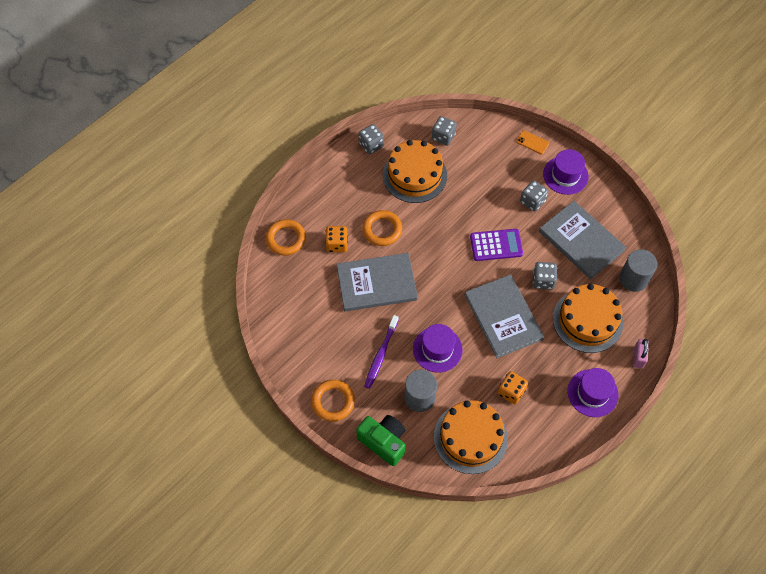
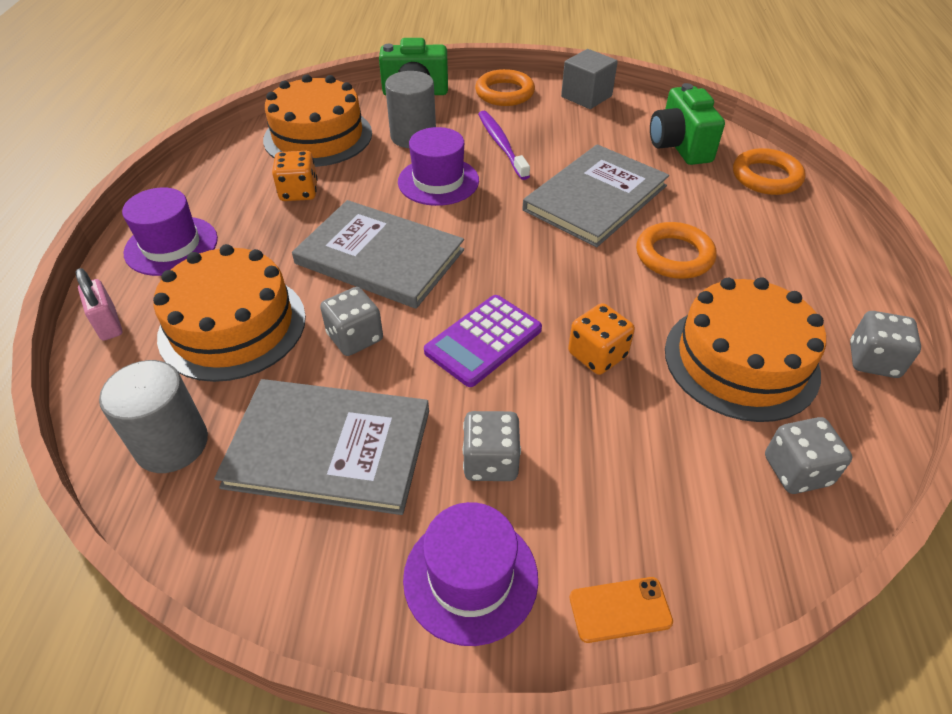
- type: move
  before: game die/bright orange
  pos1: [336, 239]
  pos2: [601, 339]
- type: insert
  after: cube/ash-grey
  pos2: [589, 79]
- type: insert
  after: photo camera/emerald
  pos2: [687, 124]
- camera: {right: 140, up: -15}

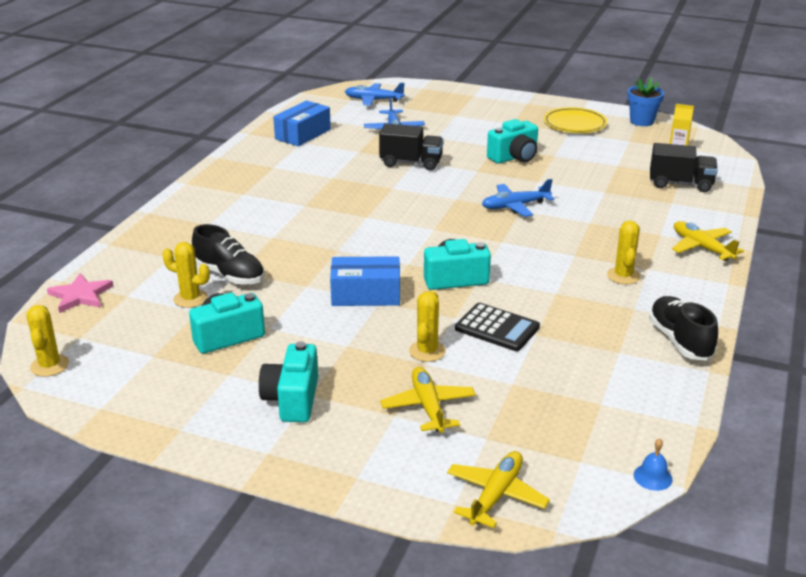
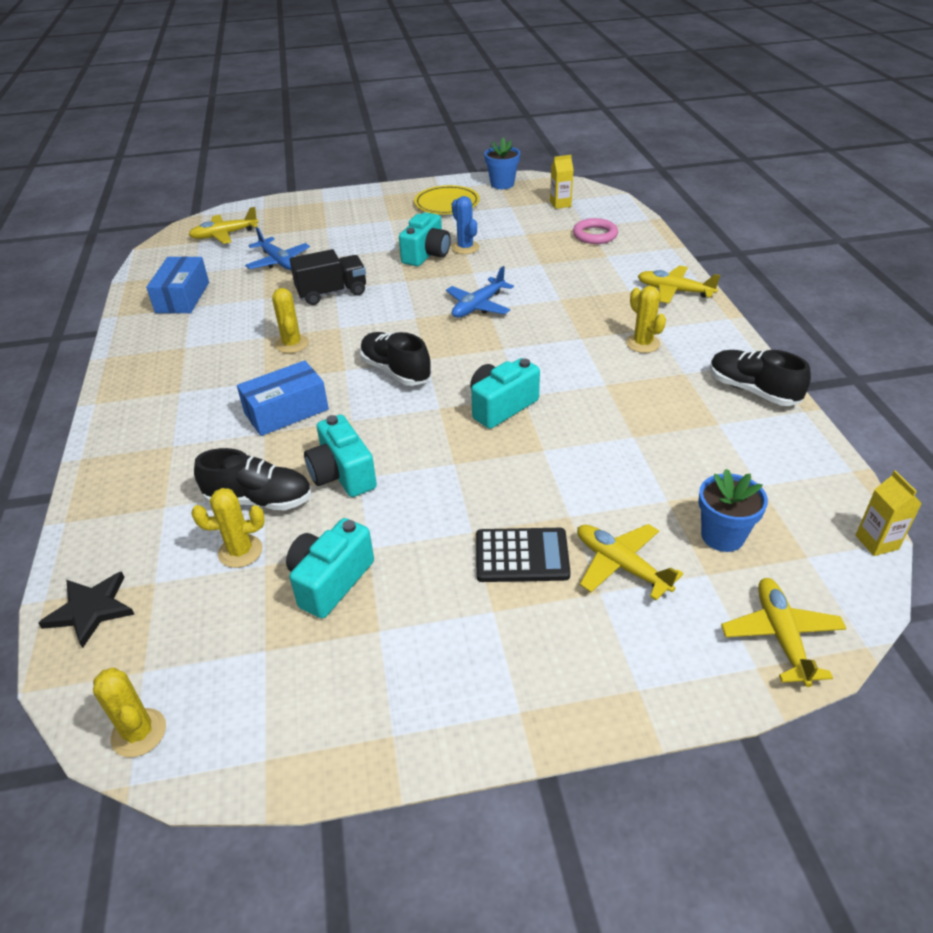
- type: recolor
  before: star/pink
  after: star/ebony
  pos1: [80, 293]
  pos2: [86, 609]
- type: move
  before: photo camera/teal
  pos1: [288, 381]
  pos2: [340, 456]
- type: move
  before: package/cobalt
  pos1: [365, 281]
  pos2: [283, 398]
- type: recolor
  before: plane/cobalt
  after: plane/golden
  pos1: [375, 94]
  pos2: [223, 225]
- type: move
  before: saguaro cactus/golden
  pos1: [427, 326]
  pos2: [290, 320]
- type: move
  before: pocket calculator/ebony
  pos1: [497, 327]
  pos2: [523, 555]
- type: replace
  before: hand bell/cobalt
  after: milk carton/golden
  pos1: [653, 464]
  pos2: [889, 513]
- type: replace
  before: lorry/ebony
  after: ring/pink
  pos1: [684, 167]
  pos2: [595, 231]
- type: insert
  after: sneaker/ebony
  pos2: [396, 359]
- type: insert
  after: saguaro cactus/cobalt
  pos2: [465, 225]
- type: insert
  after: potted plant/cobalt
  pos2: [733, 510]
- camera: {right: -30, up: 10}

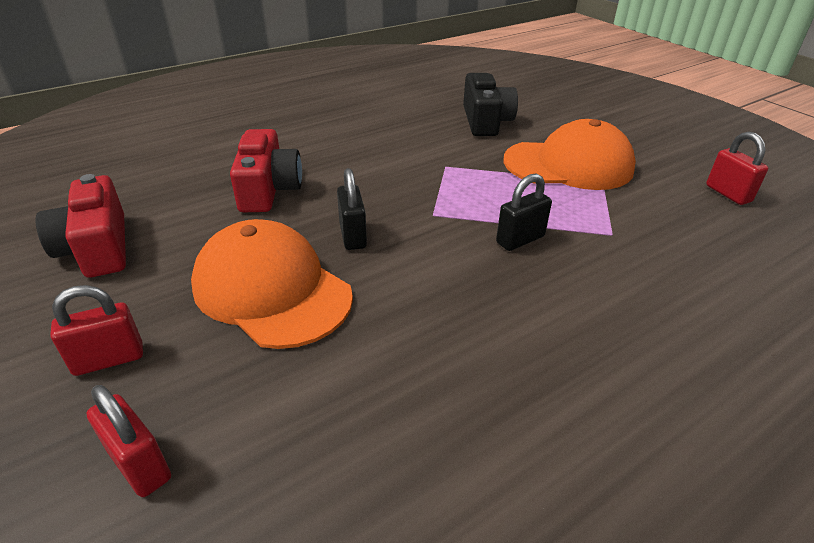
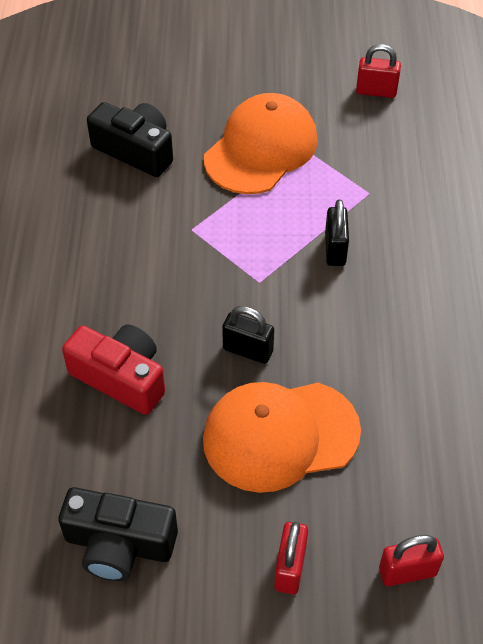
- type: recolor
  before: photo camera/scarlet
  after: photo camera/ebony
  pos1: [80, 226]
  pos2: [118, 534]
- camera: {right: -55, up: 15}

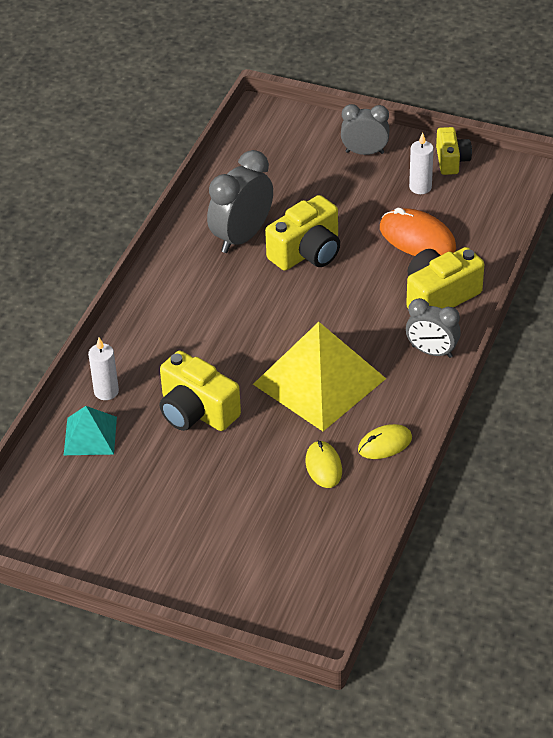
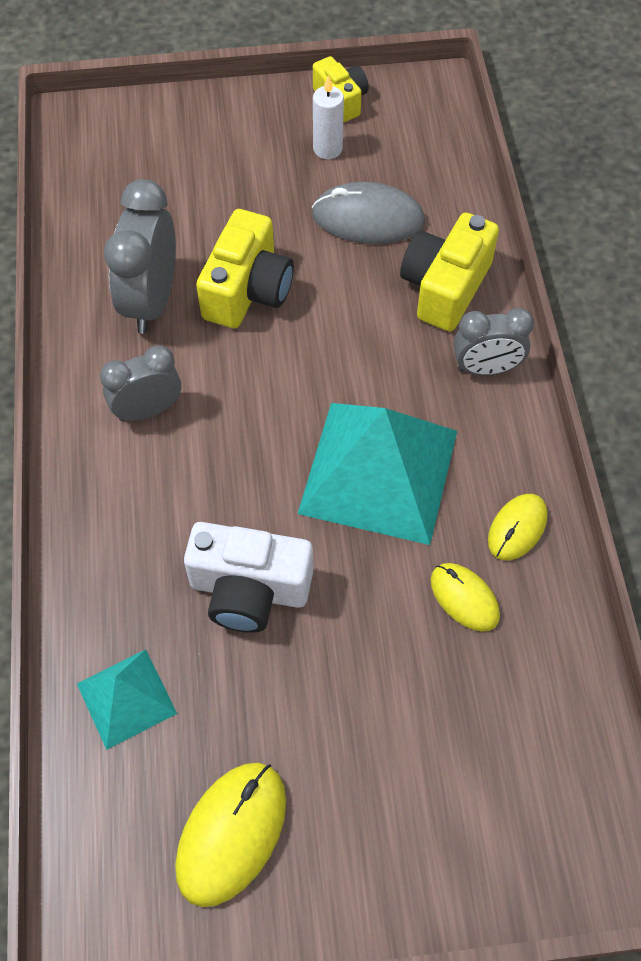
- type: delete
  before: pillar candle/white
  pos1: [103, 369]
- type: recolor
  before: photo camera/golden
  after: photo camera/white
  pos1: [200, 391]
  pos2: [248, 577]
- type: recolor
  before: solid pyramid/golden
  after: solid pyramid/teal
  pos1: [319, 376]
  pos2: [377, 474]
- type: move
  before: bedside clock/ash-grey
  pos1: [365, 129]
  pos2: [140, 383]
- type: recolor
  before: computer mouse/bright orange
  after: computer mouse/ash-grey
  pos1: [418, 232]
  pos2: [368, 213]
- type: insert
  after: computer mouse/golden
  pos2: [230, 835]
- camera: {right: -30, up: 15}

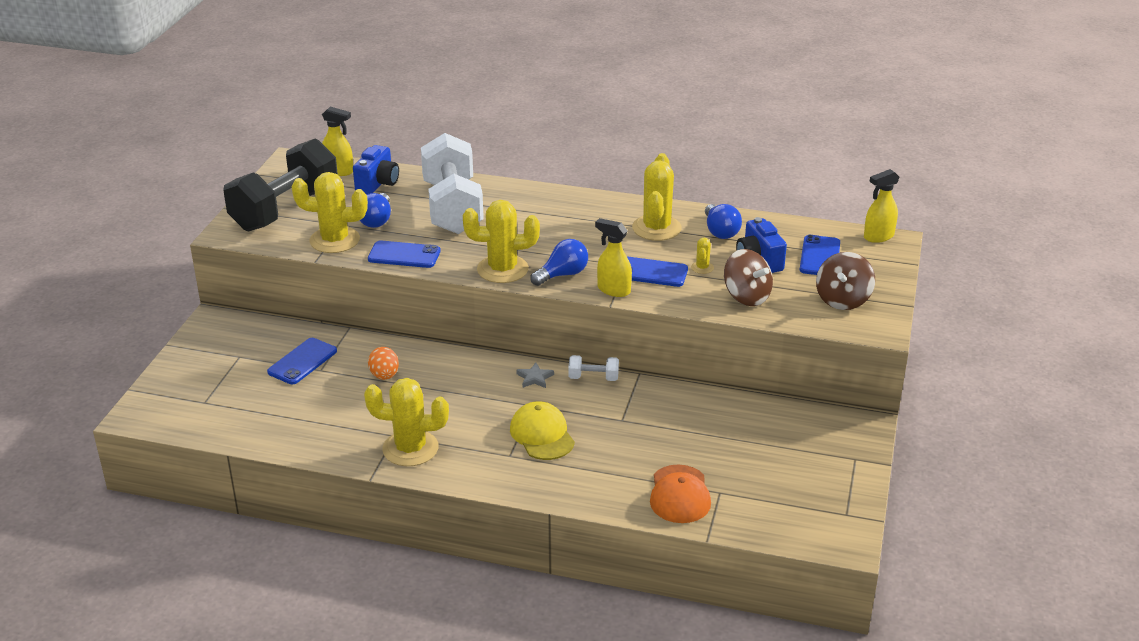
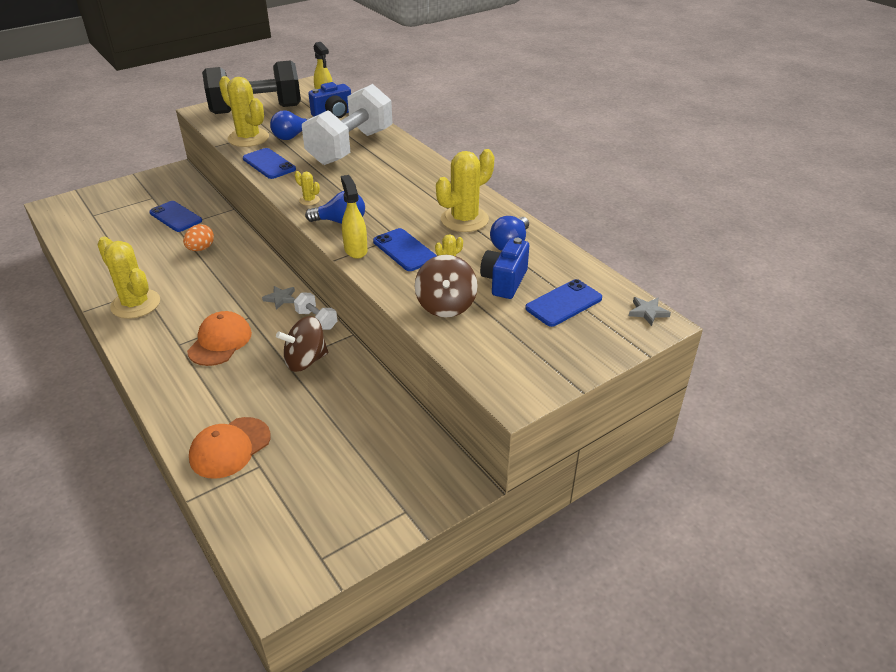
- type: rotate
  before: phone/cobalt
  pos1: [302, 361]
  pos2: [175, 216]
  turn: 60
- type: resize
  before: saguaro cactus/golden
  pos1: [501, 241]
  pos2: [307, 188]
  scale: 0.44
- type: recolor
  before: baseball cap/golden
  after: baseball cap/bright orange
  pos1: [542, 430]
  pos2: [219, 338]
- type: move
  before: toy top/brown
  pos1: [845, 281]
  pos2: [302, 344]
- type: replace
  before: spray cleaner/golden
  after: star/ash-grey
  pos1: [882, 206]
  pos2: [650, 311]
- camera: {right: 40, up: 5}

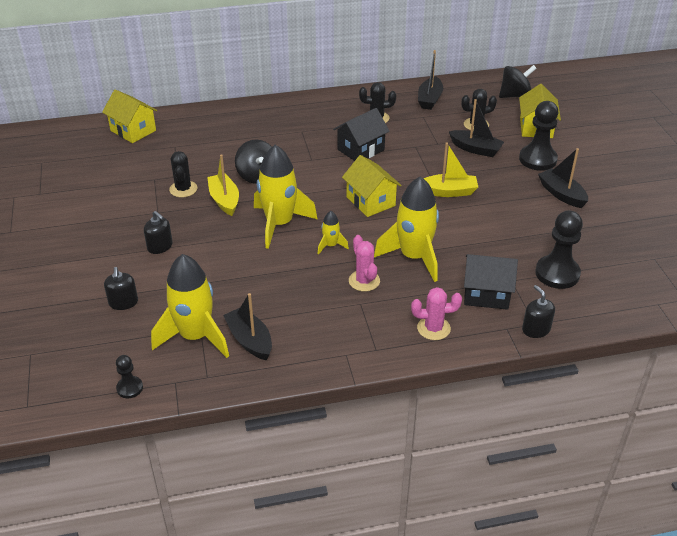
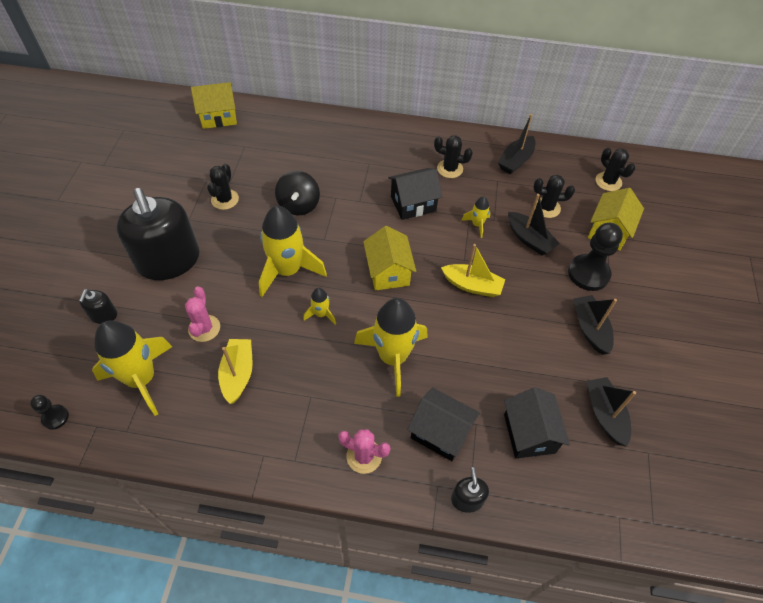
- type: rotate
  before: cottage/golden
  pos1: [129, 116]
  pos2: [214, 105]
  turn: -75
- type: resize
  before: soap pump/ebony
  pos1: [158, 232]
  pos2: [158, 234]
  scale: 2.37
- type: move
  before: sailboat/golden
  pos1: [223, 185]
  pos2: [235, 371]
- type: move
  before: sailboat/ebony
  pos1: [247, 326]
  pos2: [611, 412]
- type: move
  before: saguaro cactus/pink
  pos1: [364, 263]
  pos2: [202, 314]
- type: replace
  before: toy top/ebony
  after: saguaro cactus/ebony
  pos1: [518, 81]
  pos2: [615, 169]
- type: replace
  before: game pawn/ebony
  after: cottage/ebony
  pos1: [559, 249]
  pos2: [537, 422]
- type: insert
  after: spaceship/golden
  pos2: [476, 217]
- camera: {right: 20, up: 15}

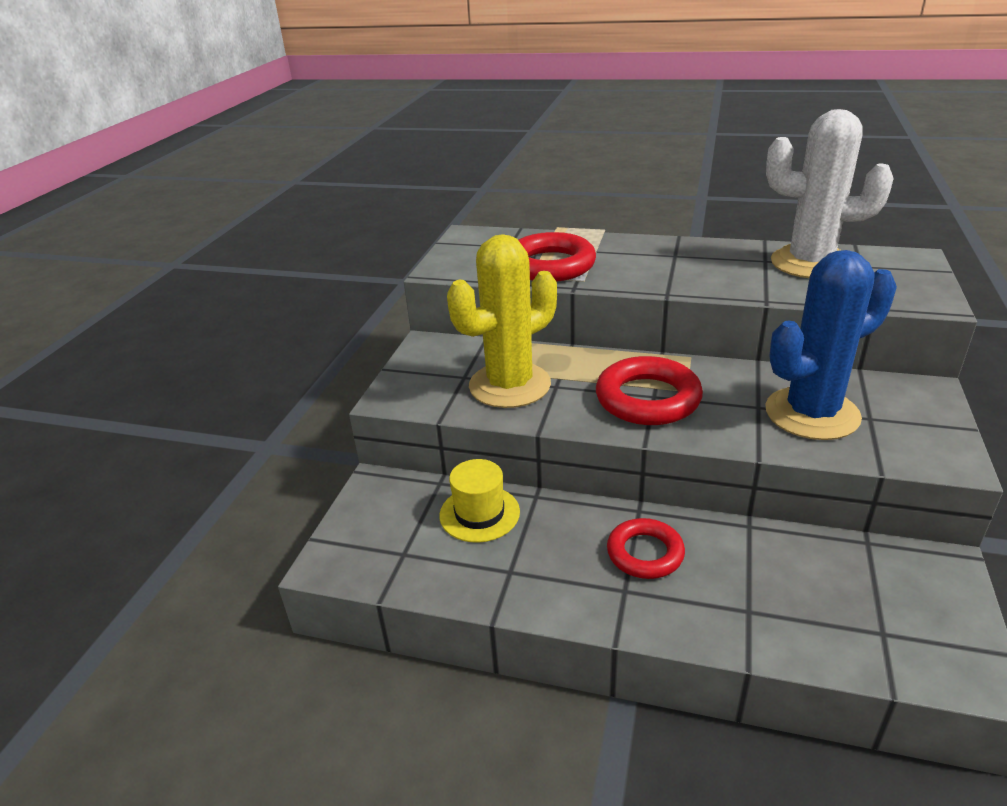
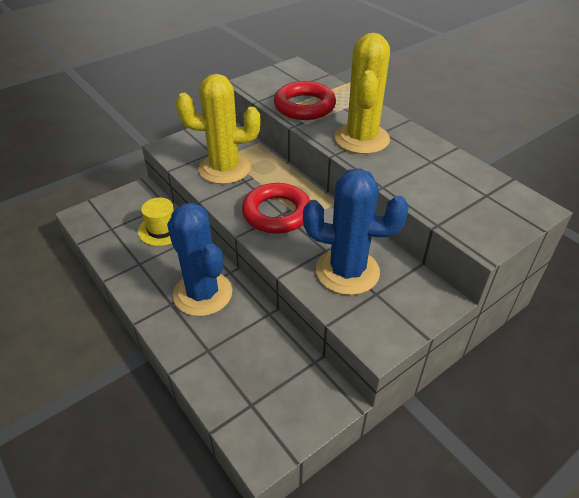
- type: replace
  before: ring/scarlet
  after: saguaro cactus/cobalt
  pos1: [646, 548]
  pos2: [199, 259]
- type: delete
  before: saguaro cactus/white
  pos1: [830, 193]
- type: insert
  after: saguaro cactus/golden
  pos2: [362, 93]
- camera: {right: 35, up: 10}

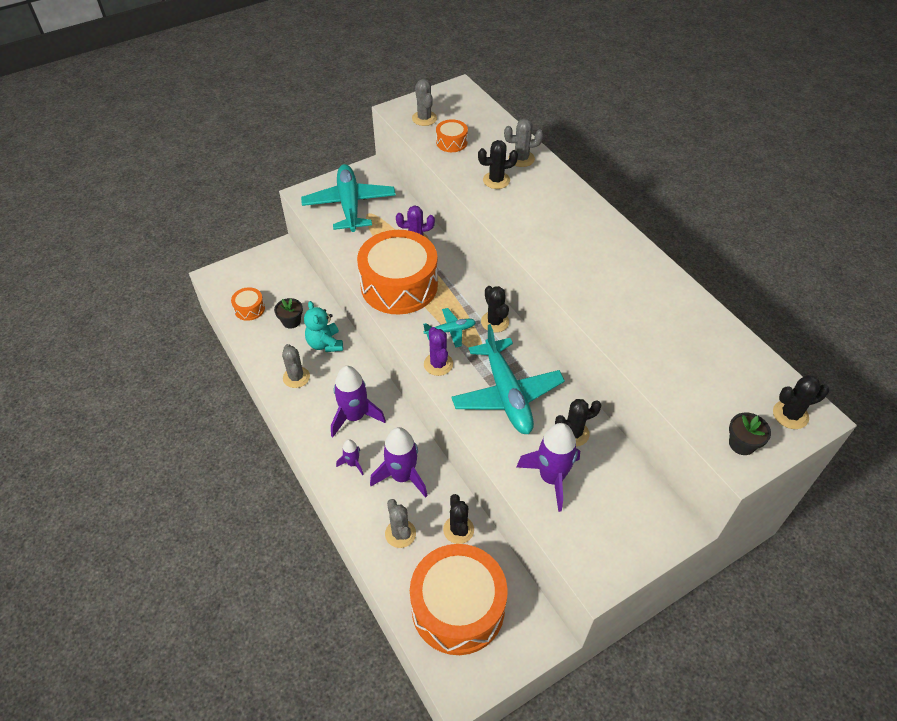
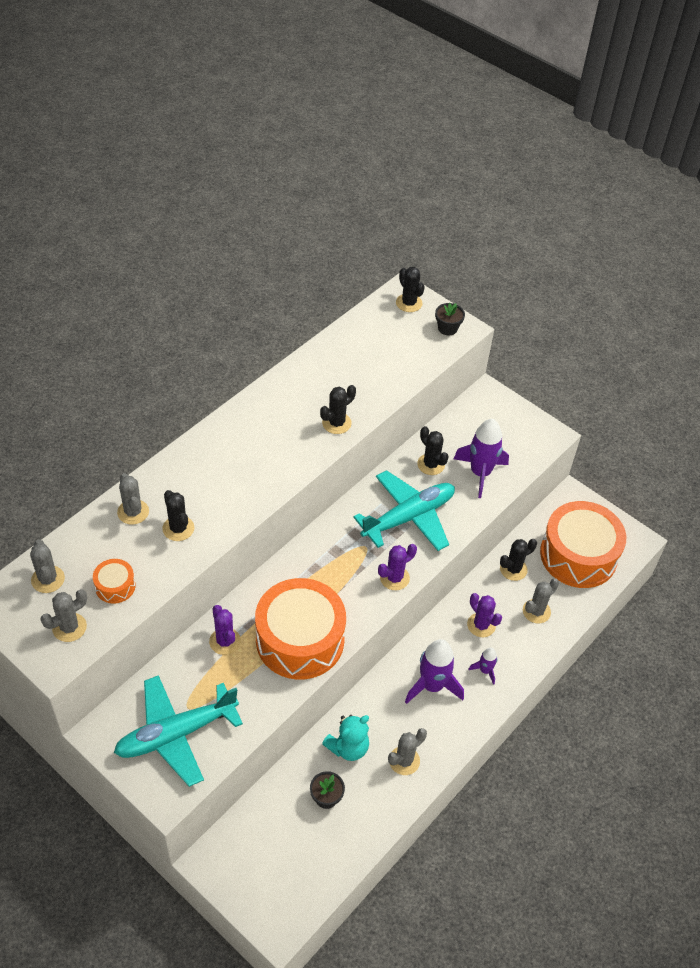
- type: delete
  before: snare drum/bright orange
  pos1: [248, 304]
- type: replace
  before: spaceship/royal purple
  after: saguaro cactus/royal purple
  pos1: [399, 462]
  pos2: [484, 615]
- type: delete
  before: plane/teal
  pos1: [449, 328]
- type: move
  before: saguaro cactus/ebony
  pos1: [495, 309]
  pos2: [338, 409]
- type: insert
  after: saguaro cactus/ash-grey
  pos2: [47, 566]
- camera: {right: -110, up: 0}

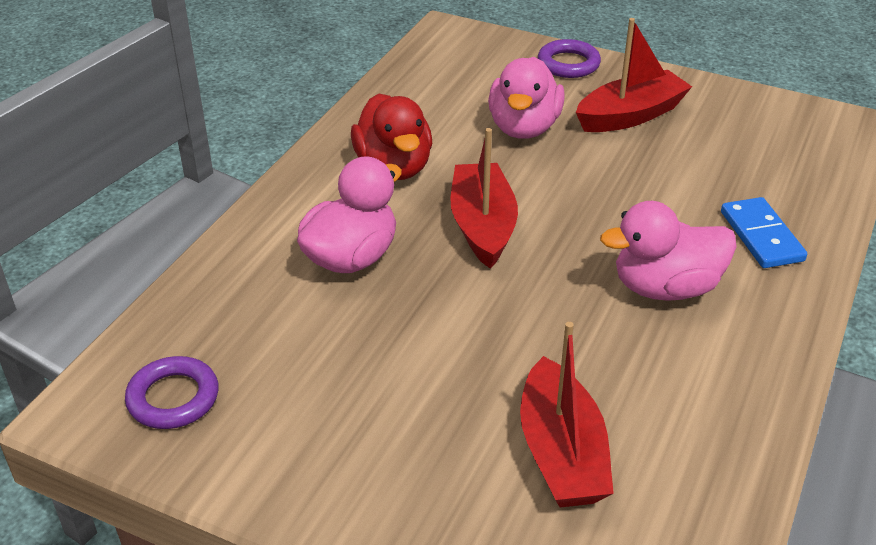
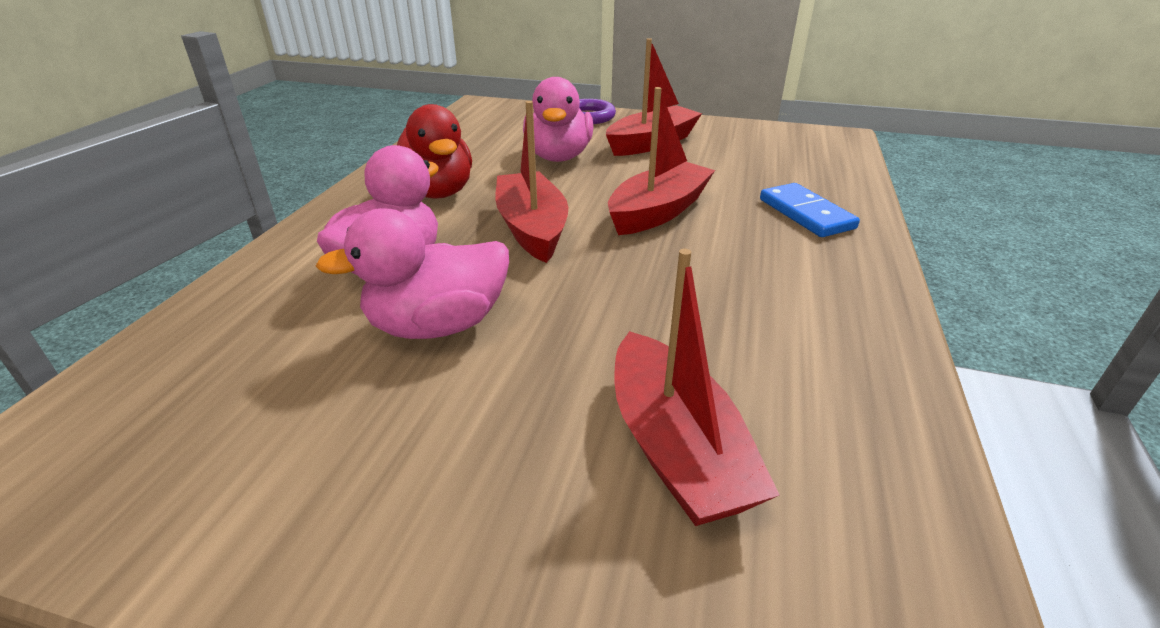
- type: delete
  before: ring/royal purple
  pos1: [172, 392]
- type: move
  before: rubber duck/pink
  pos1: [668, 251]
  pos2: [412, 273]
- type: insert
  after: sailboat/scarlet
  pos2: [661, 161]
- camera: {right: -10, up: -5}

